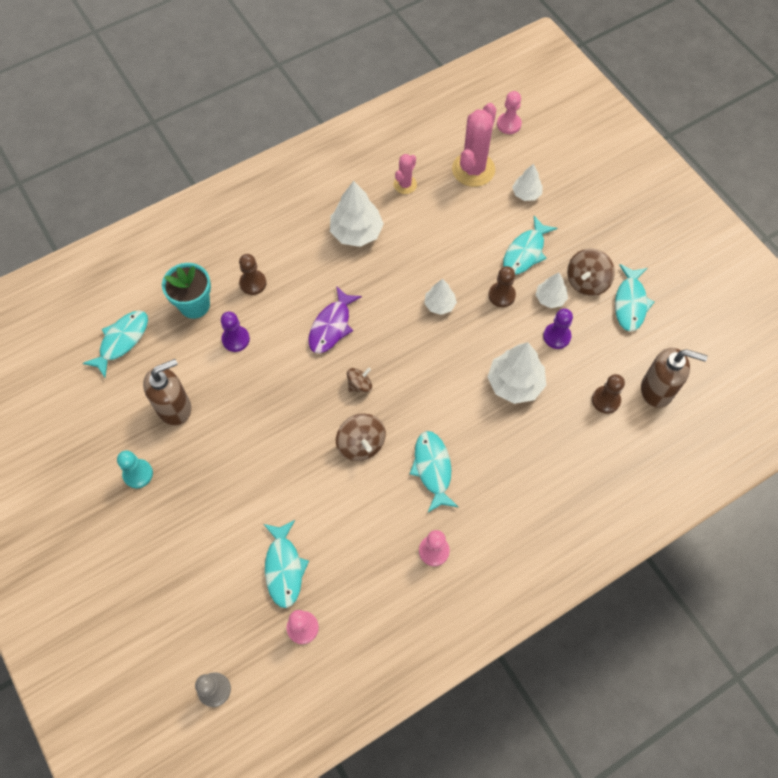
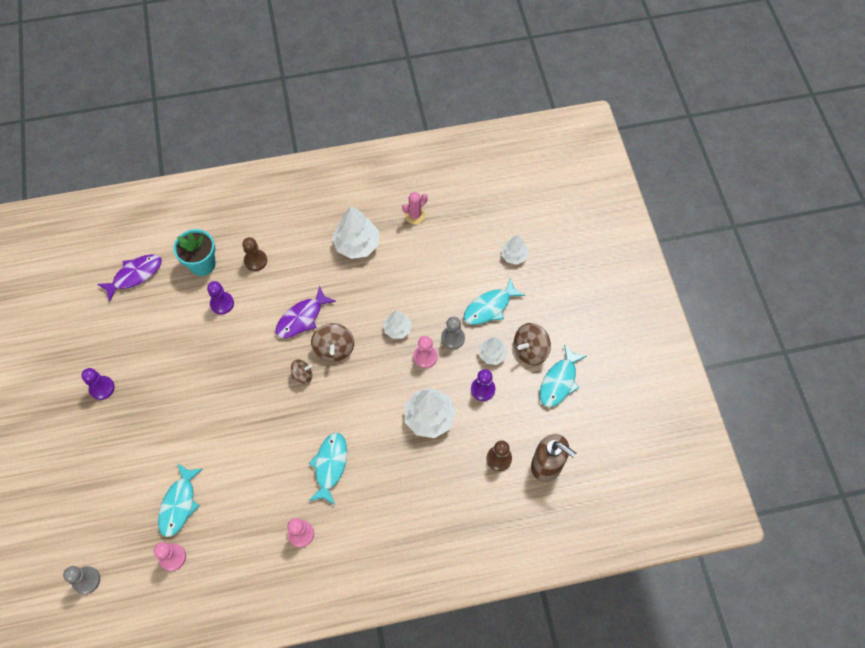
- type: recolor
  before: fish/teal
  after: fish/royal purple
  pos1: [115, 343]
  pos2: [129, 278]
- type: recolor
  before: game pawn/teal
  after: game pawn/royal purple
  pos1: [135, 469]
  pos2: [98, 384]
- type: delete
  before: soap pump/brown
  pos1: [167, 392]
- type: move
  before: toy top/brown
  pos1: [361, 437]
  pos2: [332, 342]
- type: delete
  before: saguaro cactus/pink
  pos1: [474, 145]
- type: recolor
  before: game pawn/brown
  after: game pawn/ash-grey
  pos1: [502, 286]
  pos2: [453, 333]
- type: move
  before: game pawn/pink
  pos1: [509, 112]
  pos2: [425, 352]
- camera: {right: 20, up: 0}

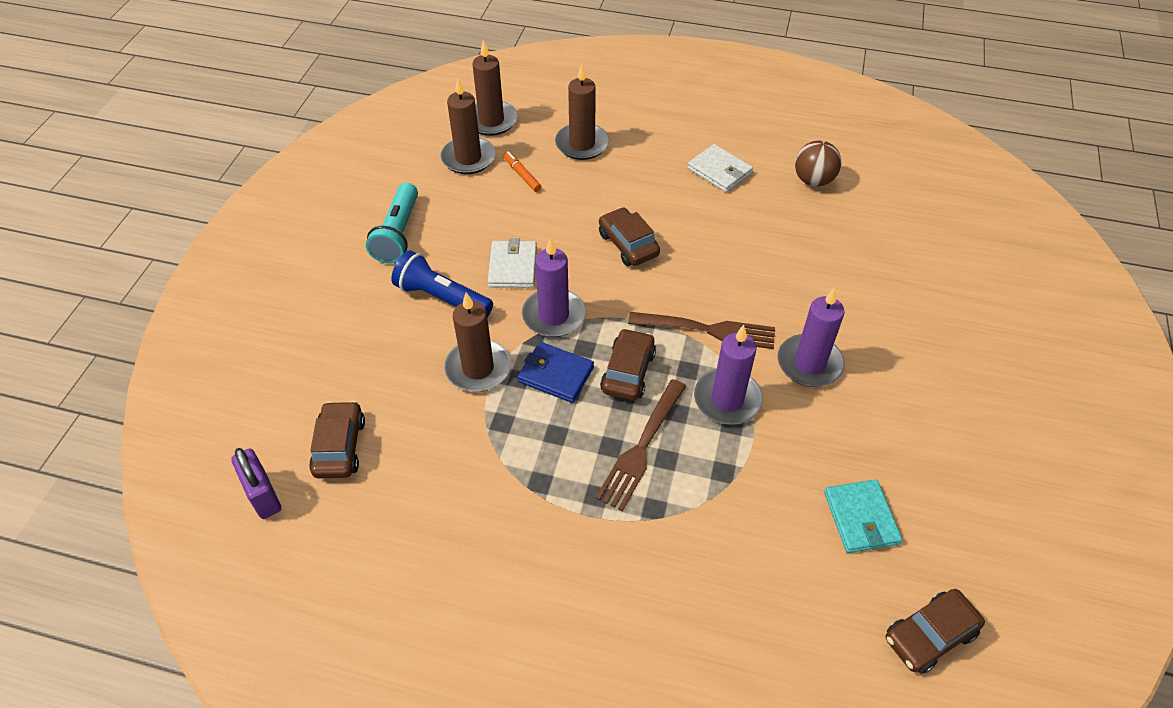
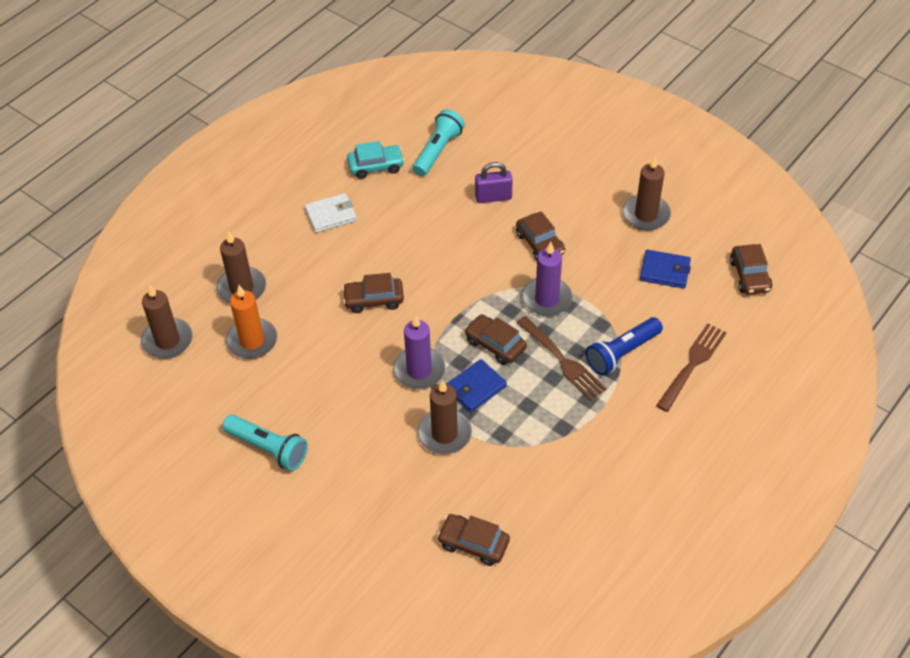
- type: move
  before: padlock/royal purple
  pos1: [256, 483]
  pos2: [494, 182]
- type: move
  before: torch/cobalt
  pos1: [442, 283]
  pos2: [624, 346]
- type: move
  before: pillar candle/brown
  pos1: [467, 126]
  pos2: [647, 193]
- type: delete
  before: card wallet/white
  pos1: [512, 263]
- type: replace
  before: marker/bright orange
  after: pillar candle/bright orange
  pos1: [522, 171]
  pos2: [251, 322]
- type: move
  before: table fork/brown
  pos1: [701, 330]
  pos2: [691, 367]
- type: replace
  before: pillar candle/royal purple
  after: toy car/brown
  pos1: [811, 337]
  pos2: [540, 236]
- type: replace
  before: sphere/brown
  after: toy car/teal
  pos1: [818, 163]
  pos2: [375, 160]
- type: recolor
  before: card wallet/teal
  after: card wallet/cobalt
  pos1: [863, 516]
  pos2: [665, 269]
- type: insert
  after: torch/teal
  pos2: [439, 142]
- camera: {right: -65, up: 0}

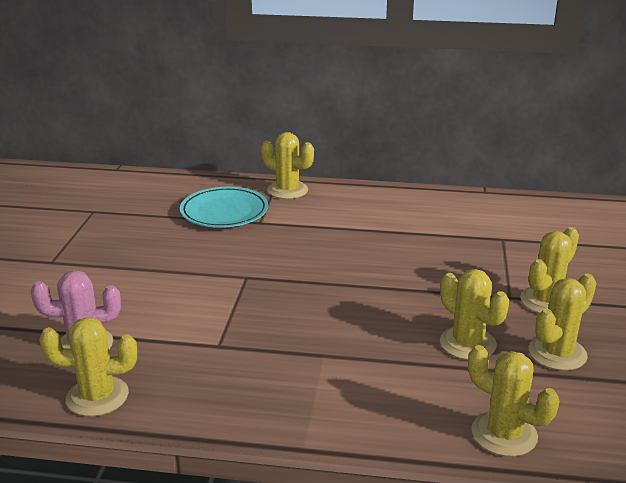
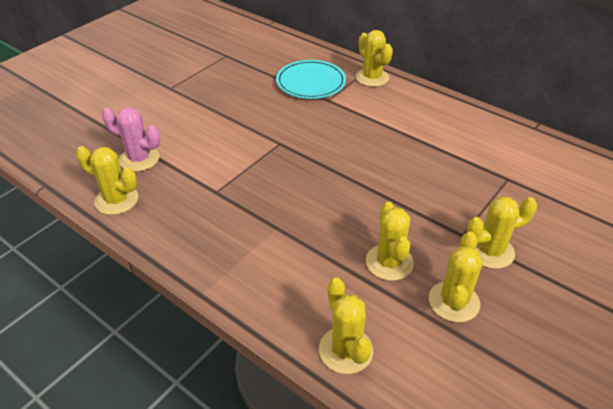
- type: rotate
  before: saguaro cactus/golden
  pos1: [562, 322]
  pos2: [455, 277]
  turn: -60
- camera: {right: 30, up: 15}

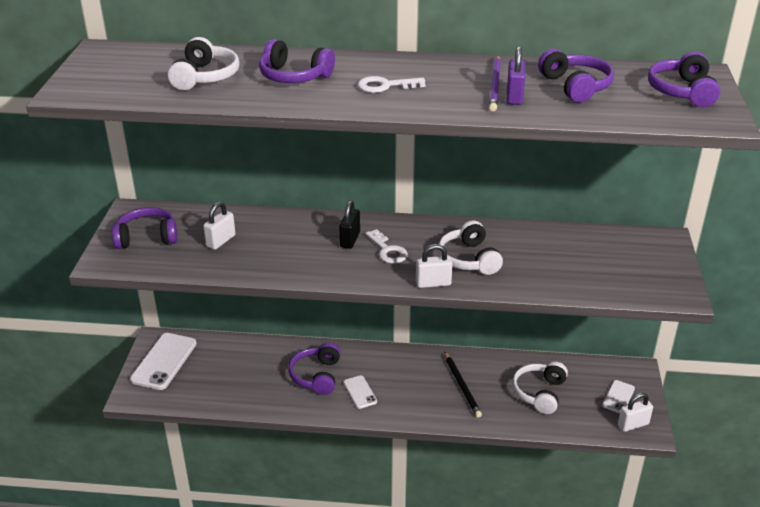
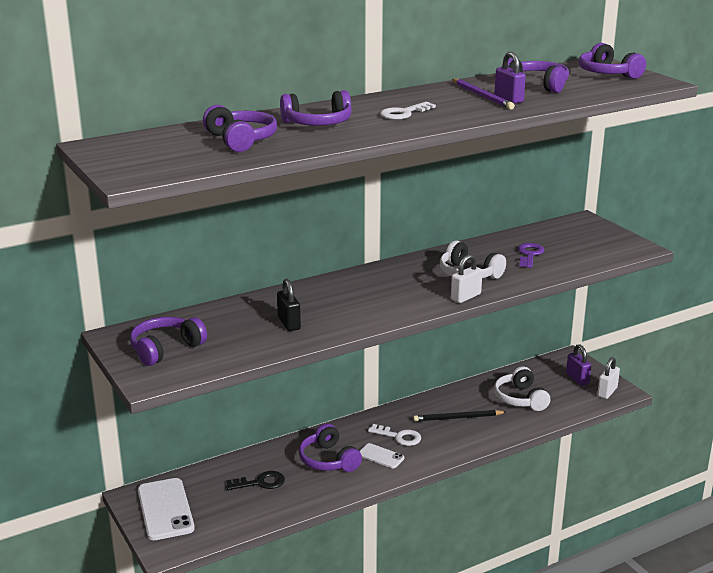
- type: recolor
  before: headphones/white
  after: headphones/royal purple
  pos1: [204, 63]
  pos2: [240, 128]
- type: delete
  before: padlock/white
  pos1: [219, 226]
- type: move
  before: padlock/ebony
  pos1: [349, 224]
  pos2: [289, 305]
- type: move
  before: door key/white
  pos1: [386, 246]
  pos2: [394, 435]
- type: rotate
  before: wooden pencil/ebony
  pos1: [463, 385]
  pos2: [459, 416]
  turn: 135
- type: replace
  before: phone/white
  after: padlock/royal purple
  pos1: [618, 396]
  pos2: [578, 365]
- type: insert
  after: door key/ebony
  pos2: [255, 480]
- type: insert
  after: door key/royal purple
  pos2: [531, 255]
- camera: {right: -35, up: -10}

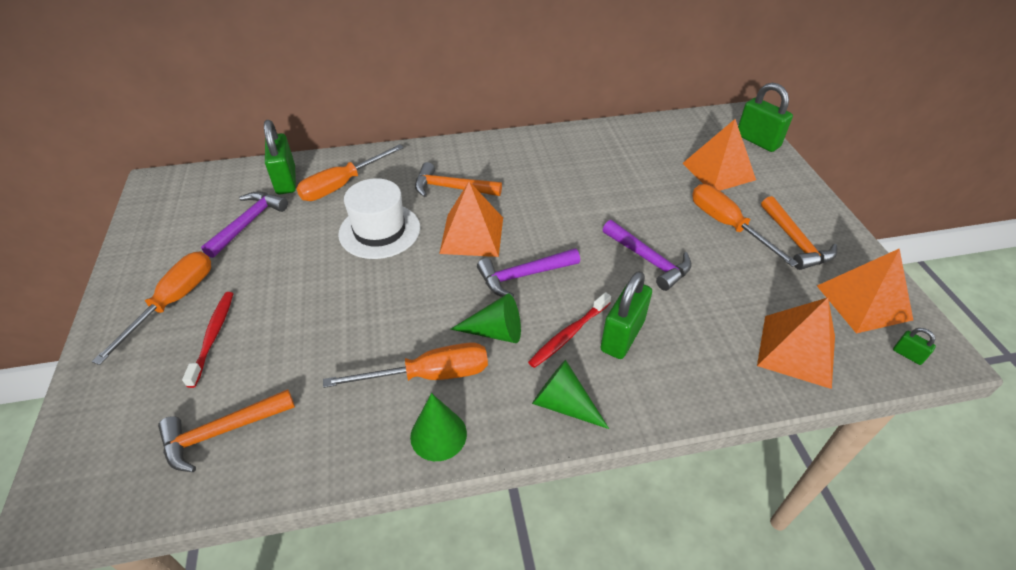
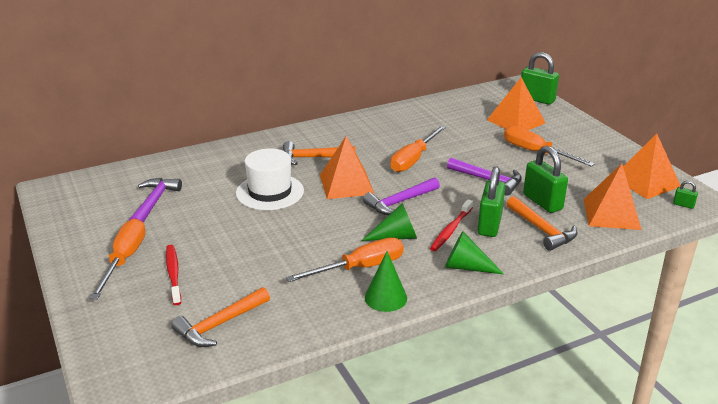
- type: move
  before: padlock/emerald
  pos1: [280, 157]
  pos2: [545, 179]
- type: move
  before: flat screwdriver/bright orange
  pos1: [350, 172]
  pos2: [418, 148]
- type: move
  before: hammer/bright orange
  pos1: [799, 233]
  pos2: [542, 223]
- camera: {right: -15, up: -15}

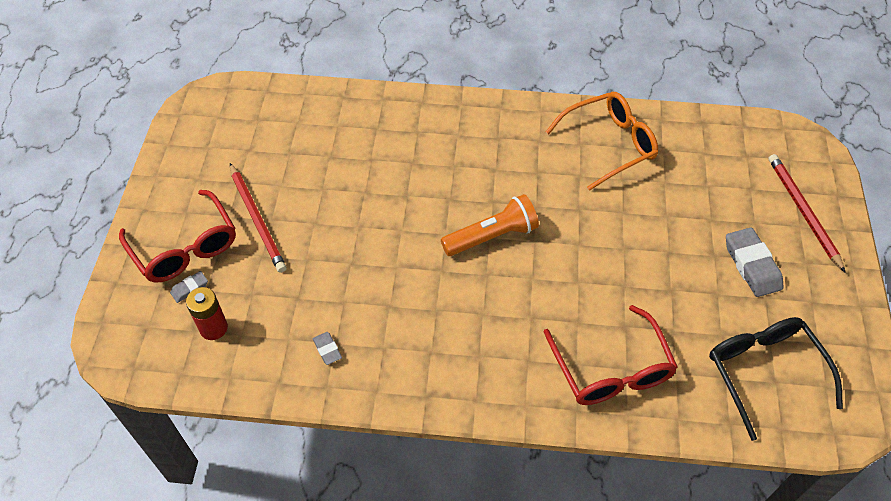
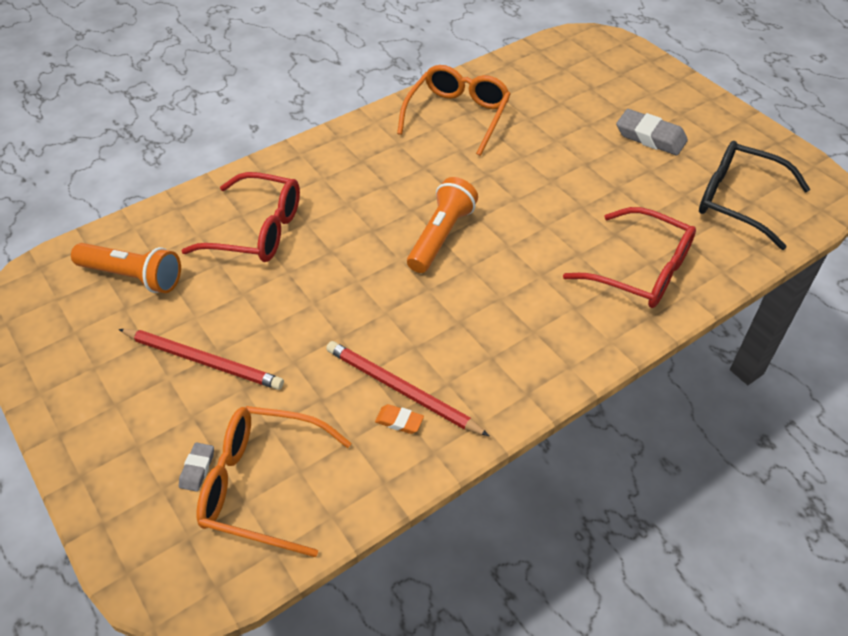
- type: move
  before: eyeglasses/scarlet
  pos1: [177, 236]
  pos2: [240, 217]
- type: replace
  before: battery/scarlet
  after: eyeglasses/bright orange
  pos1: [207, 313]
  pos2: [274, 481]
- type: recolor
  before: eraser/ash-grey
  after: eraser/bright orange
  pos1: [327, 348]
  pos2: [399, 419]
- type: move
  before: wooden pencil/scarlet
  pos1: [807, 213]
  pos2: [407, 388]
- type: insert
  after: torch/bright orange
  pos2: [126, 268]
- camera: {right: -40, up: -5}

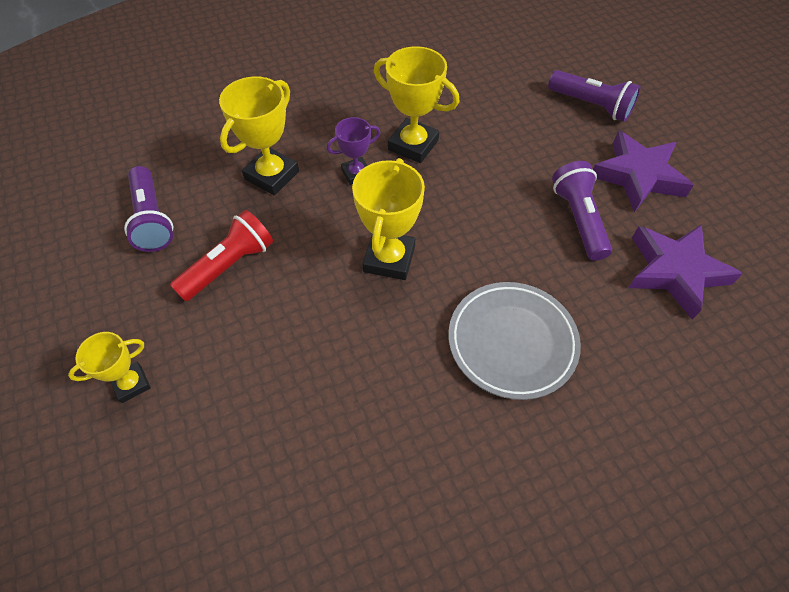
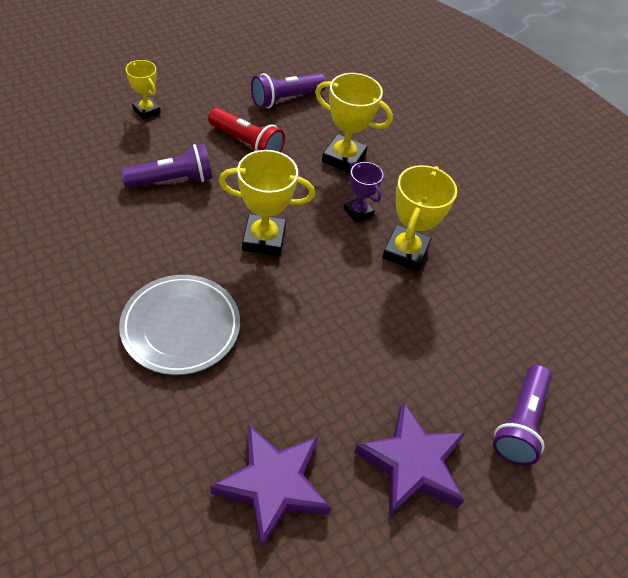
- type: move
  before: torch/royal purple
  pos1: [582, 211]
  pos2: [167, 166]
- camera: {right: 75, up: -5}

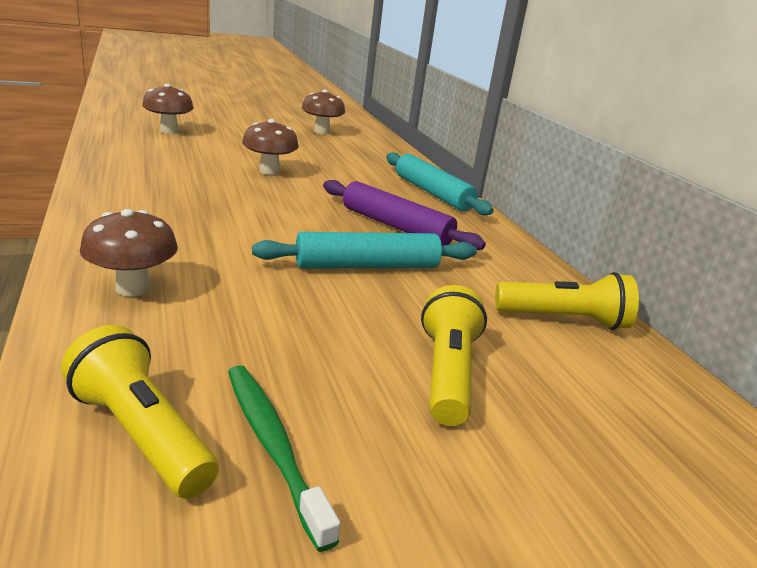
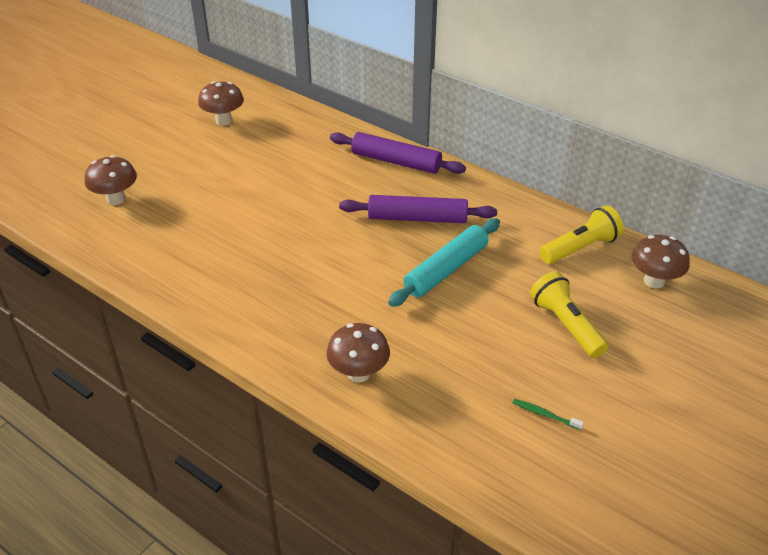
- type: delete
  before: torch/golden
  pos1: [140, 412]
- type: resize
  before: tooth brush/emerald
  pos1: [284, 458]
  pos2: [548, 414]
  scale: 0.53
- type: move
  before: fungus/brown
  pos1: [270, 147]
  pos2: [660, 262]
- type: recolor
  before: pastry roller/teal
  after: pastry roller/royal purple
  pos1: [440, 183]
  pos2: [398, 153]
- camera: {right: -30, up: 15}

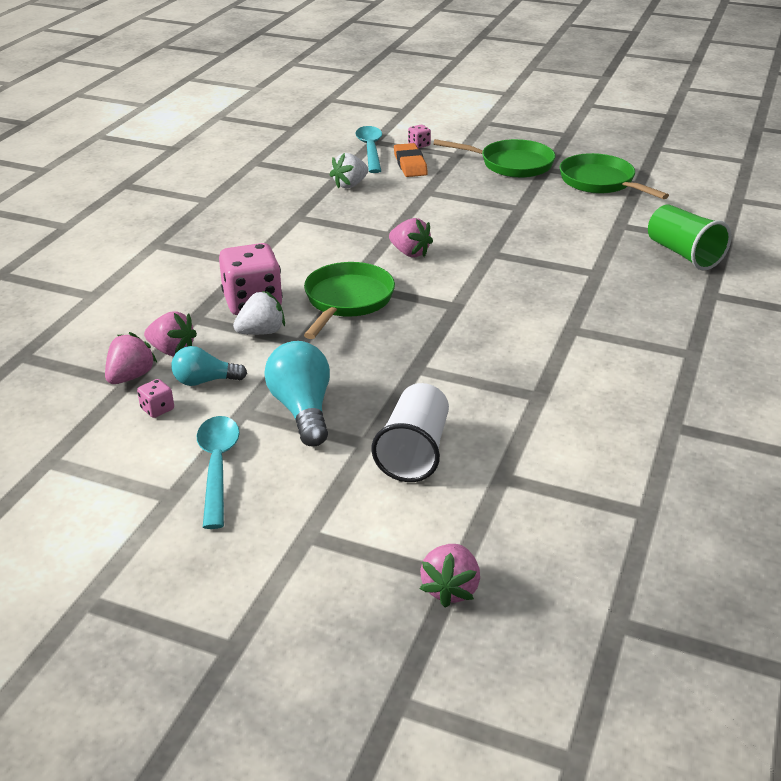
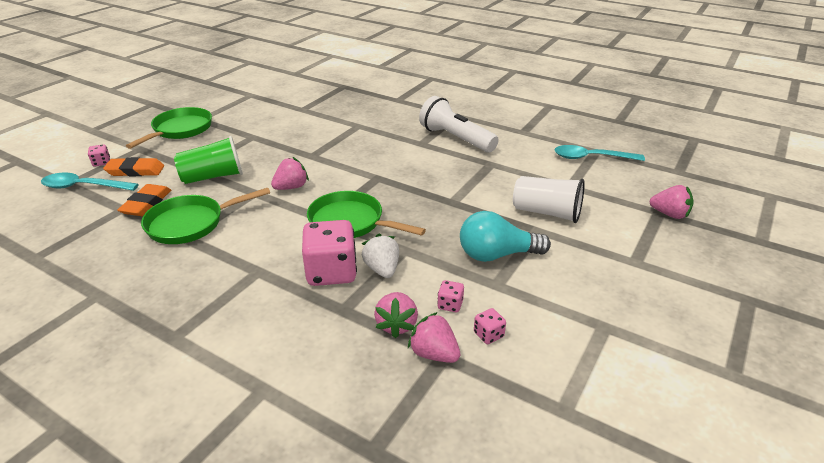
- type: rotate
  before: strawberry/pink
  pos1: [170, 333]
  pos2: [396, 315]
  turn: 150
- type: replace
  before: lightbulb/teal
  after: game die/pink
  pos1: [209, 366]
  pos2: [450, 296]
- type: move
  before: tablespoon/teal
  pos1: [218, 472]
  pos2: [599, 153]
- type: replace
  before: strawberry/white
  after: eraser/bright orange
  pos1: [349, 171]
  pos2: [144, 200]
- type: move
  before: frying pan/emerald
  pos1: [614, 176]
  pos2: [205, 216]
- type: move
  before: beaker/emerald
  pos1: [689, 237]
  pos2: [208, 160]
- type: insert
  after: torch/white
  pos2: [459, 124]
- camera: {right: -80, up: 0}

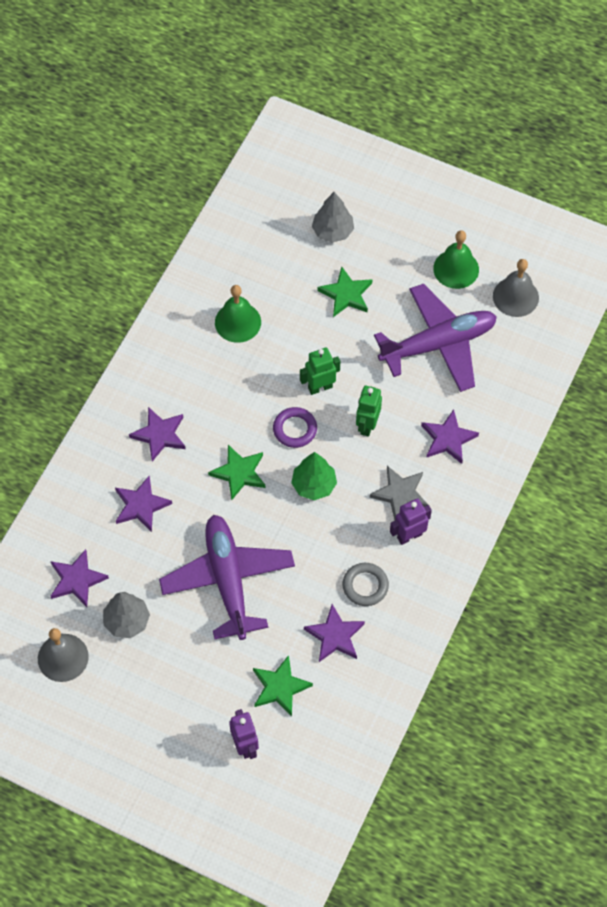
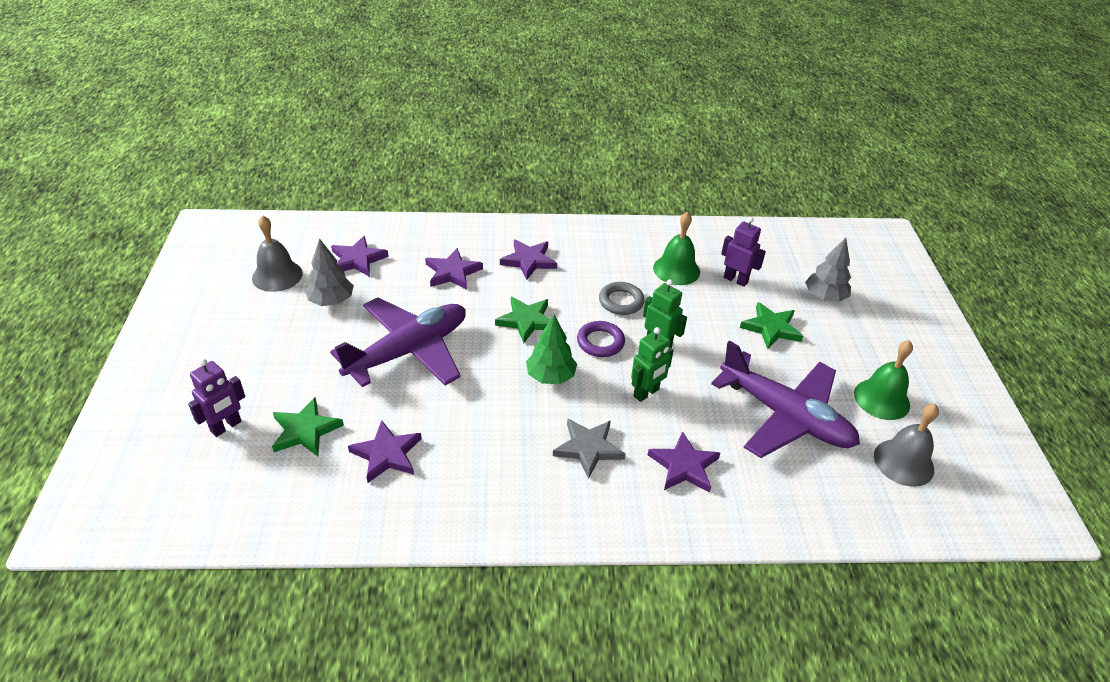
- type: move
  before: ring/ash-grey
  pos1: [366, 584]
  pos2: [622, 298]
- type: rotate
  before: robot/emerald
  pos1: [369, 411]
  pos2: [652, 364]
  turn: 150
- type: move
  before: robot/royal purple
  pos1: [411, 521]
  pos2: [743, 252]
- camera: {right: 60, up: -20}

